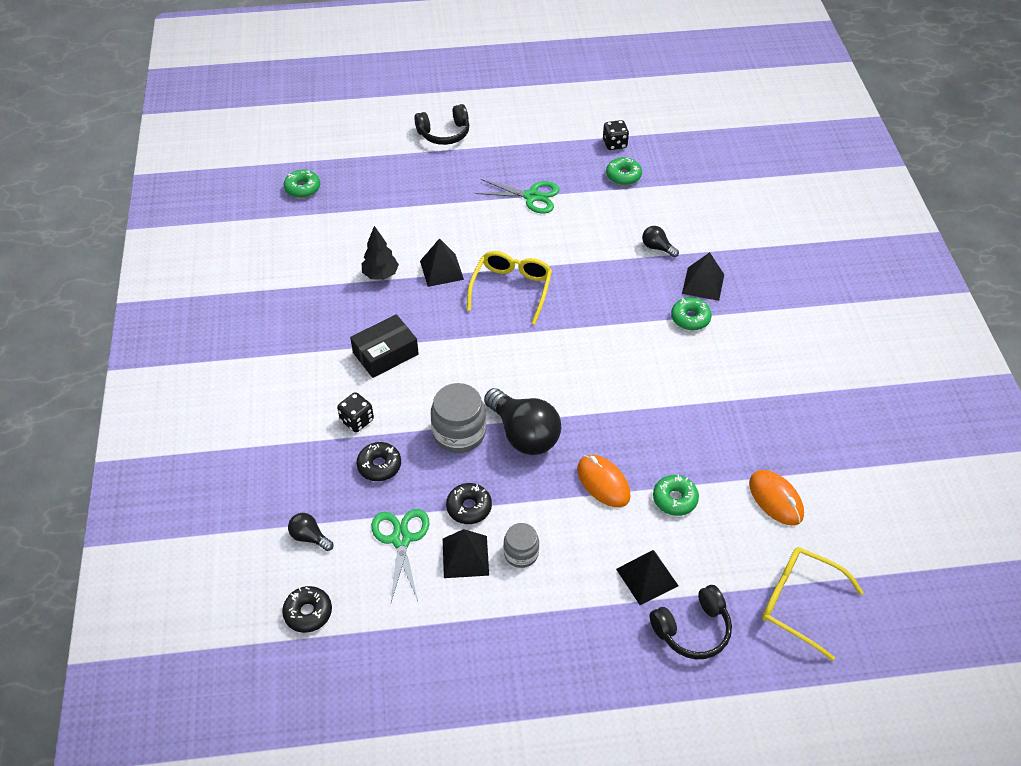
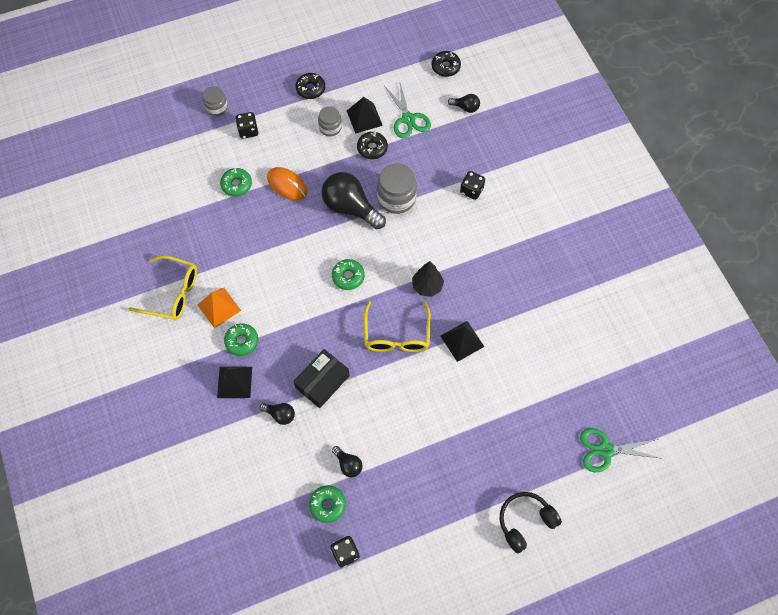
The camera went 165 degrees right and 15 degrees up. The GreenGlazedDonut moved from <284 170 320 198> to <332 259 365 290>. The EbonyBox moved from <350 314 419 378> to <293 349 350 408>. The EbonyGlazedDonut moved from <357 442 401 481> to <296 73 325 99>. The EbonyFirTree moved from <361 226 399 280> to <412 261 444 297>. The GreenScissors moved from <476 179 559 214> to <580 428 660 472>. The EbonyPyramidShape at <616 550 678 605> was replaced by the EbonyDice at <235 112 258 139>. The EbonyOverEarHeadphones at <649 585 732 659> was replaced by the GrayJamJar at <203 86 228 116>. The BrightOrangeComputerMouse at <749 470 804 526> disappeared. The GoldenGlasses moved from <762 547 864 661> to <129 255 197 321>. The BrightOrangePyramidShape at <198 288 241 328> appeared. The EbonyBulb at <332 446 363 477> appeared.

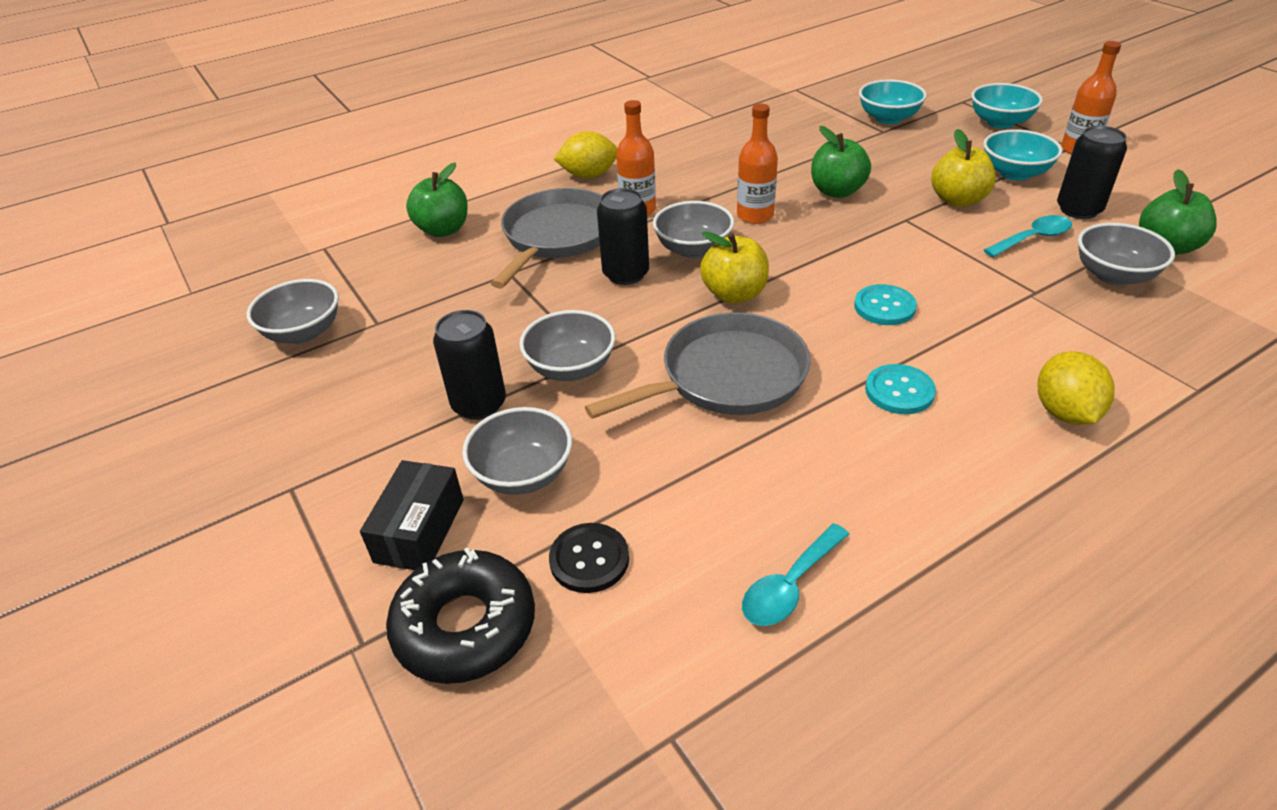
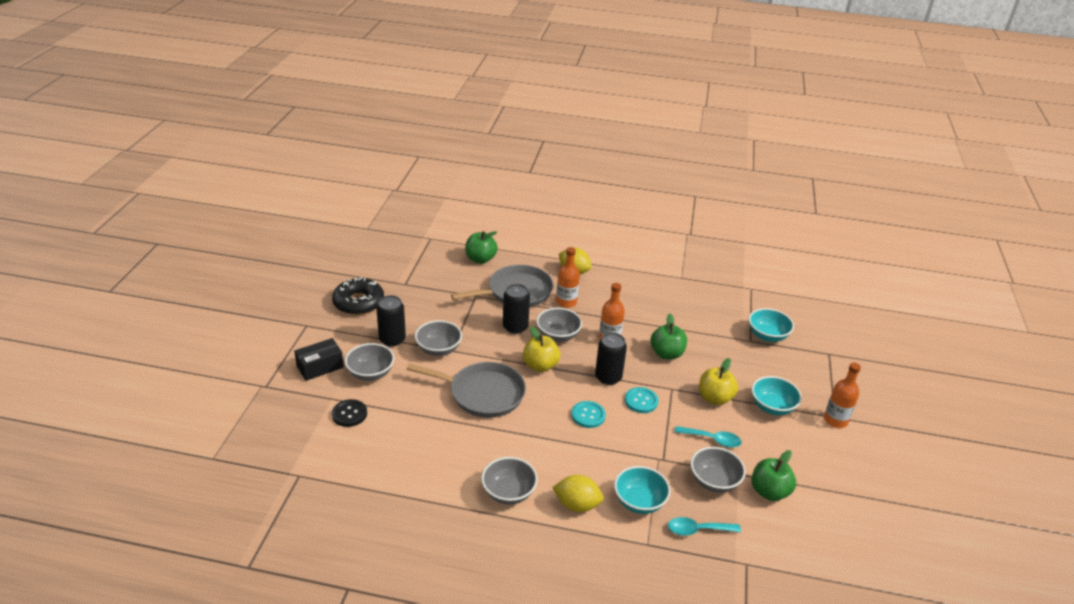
The camera went 40 degrees right and 5 degrees down. The GrayServingBowl moved from <247 279 339 344> to <481 457 538 505>. The EbonyGlazedDonut moved from <386 547 535 684> to <332 277 384 315>. The TurquoiseSpoon moved from <742 523 849 626> to <668 517 741 536>. The TurquoiseShirtButton moved from <865 364 936 414> to <625 387 658 413>. The TurquoiseServingBowl moved from <971 83 1043 129> to <614 466 671 514>. The GoldenToyLemon at <1038 351 1115 425> turned 60 degrees clockwise. The EbonyTin moved from <1057 126 1127 219> to <595 333 627 385>.

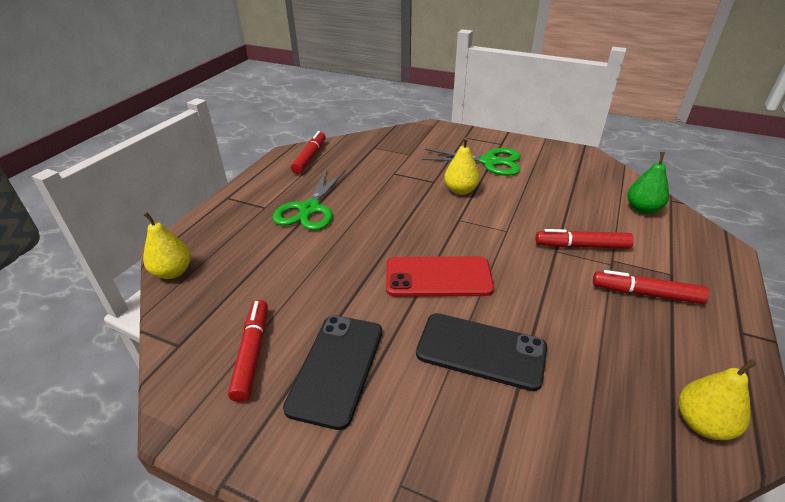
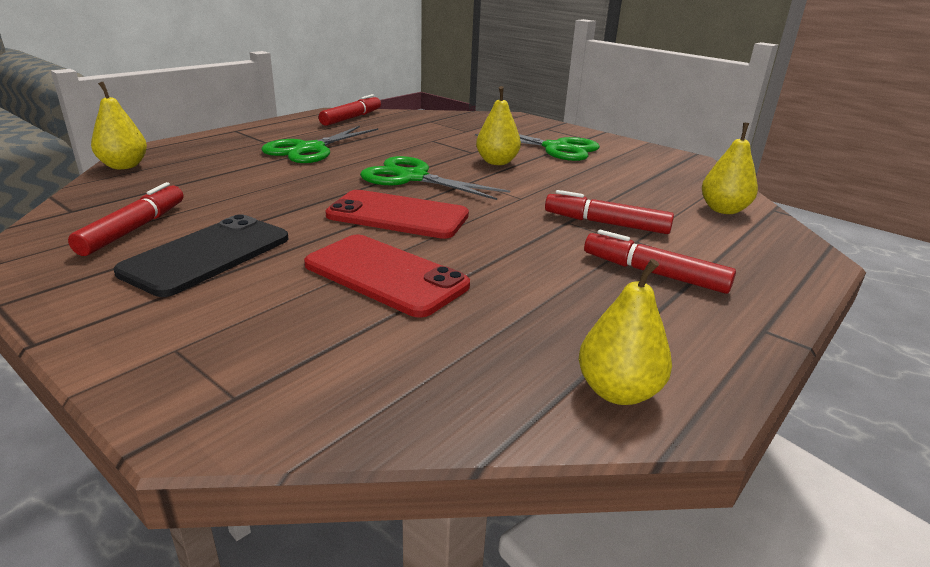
The camera went 15 degrees right and 10 degrees down. The EbonyPhone at <416 313 547 391> became the ScarletPhone at <304 234 470 318>. The GreenPear at <627 152 669 214> became the GoldenPear at <702 123 758 214>. The GreenScissors at <360 156 510 200> appeared.

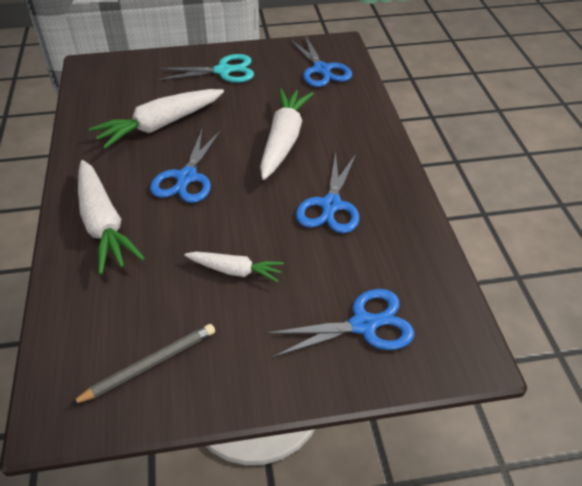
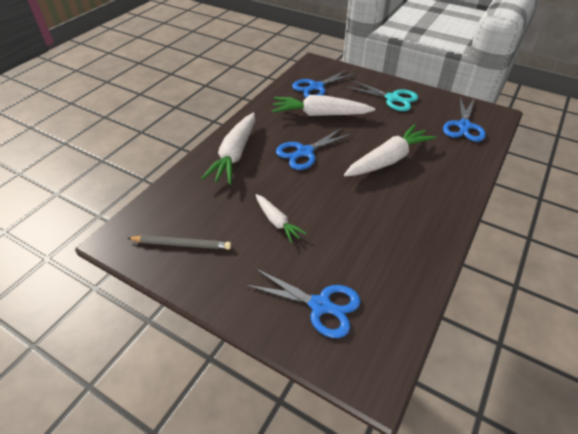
The camera went 40 degrees right and 0 degrees up. The RoyalBlueScissors moved from <296 151 359 233> to <292 69 357 98>.

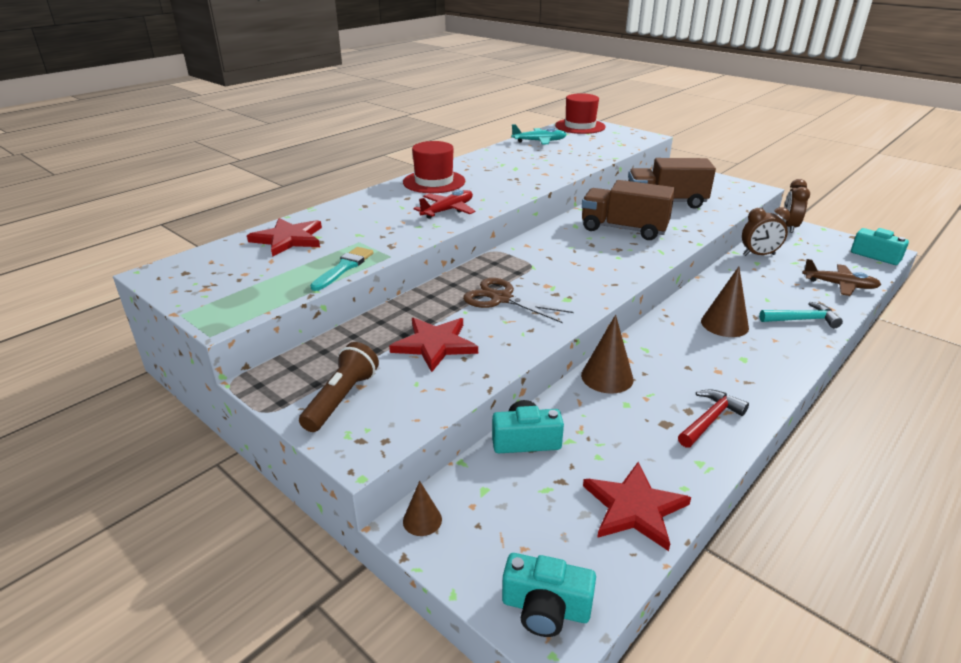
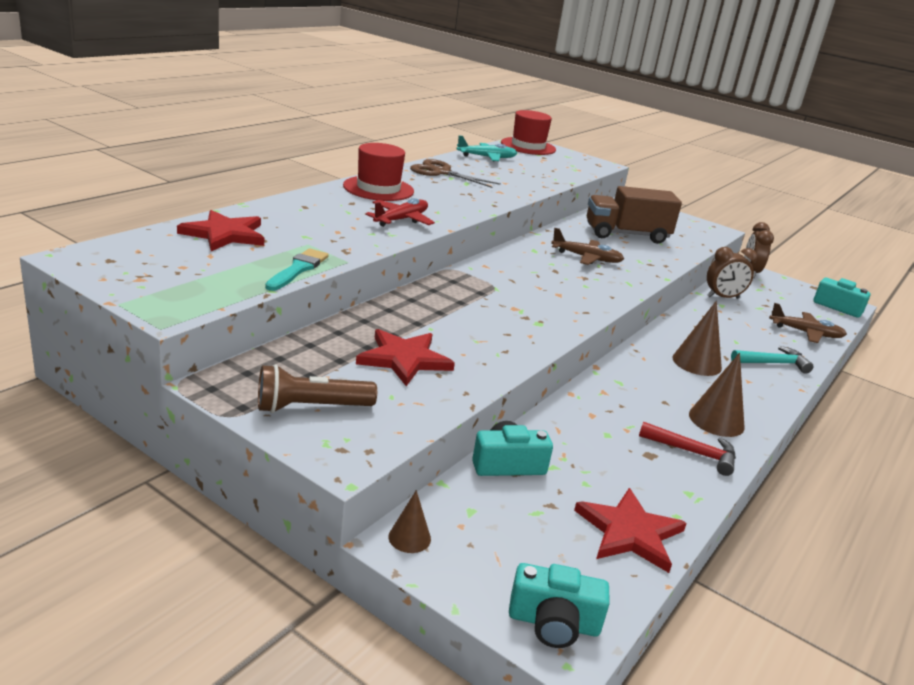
The camera went 10 degrees left and 5 degrees down. The RussetFlashlight at <299 342 379 432> turned 120 degrees counterclockwise. The RussetScissors moved from <463 278 574 323> to <410 159 501 188>. The RussetSolidCone moved from <581 315 633 394> to <689 353 745 437>. The RussetTruck at <582 180 675 240> was replaced by the RussetPlane at <551 228 624 265>. The ScarletClawHammer at <678 389 749 448> turned 75 degrees clockwise.

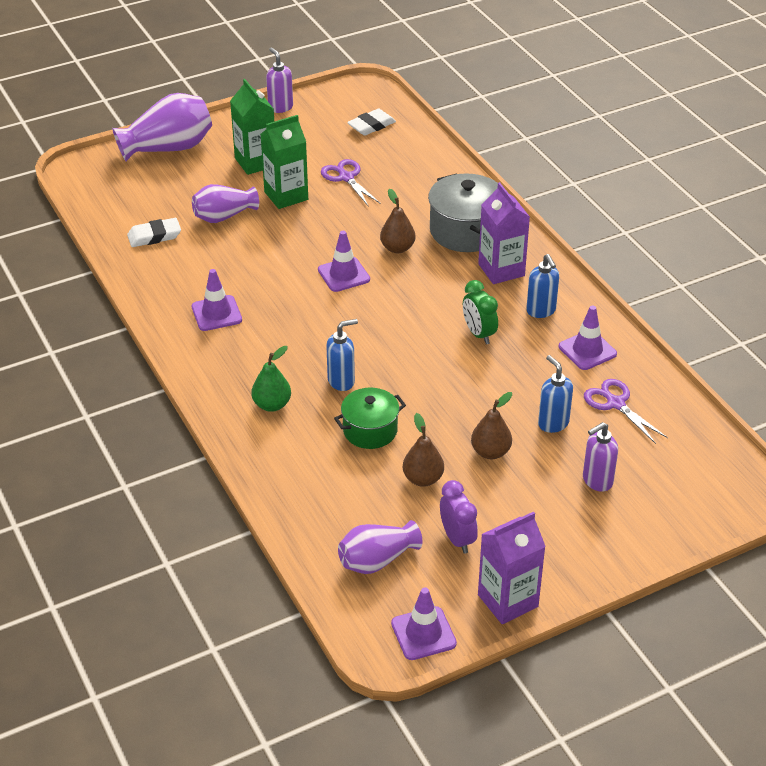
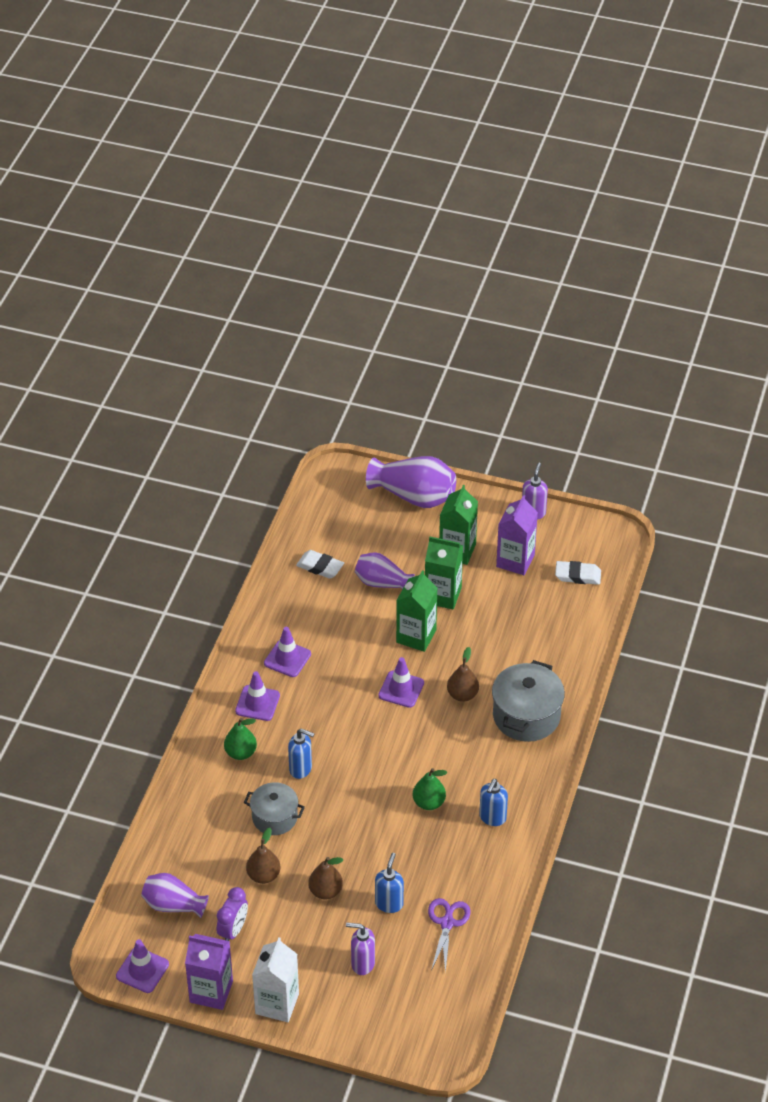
The camera went 45 degrees right and 5 degrees up. The VioletScissors at <321 159 381 207> disappeared. The GreenPot at <334 388 406 449> became the GrayPot at <244 782 305 835>. The GreenBedsideClock at <463 280 498 344> was replaced by the GreenPear at <413 768 447 810>. The VioletJuiceCarton moved from <478 182 530 284> to <496 495 538 575>. The VioletTrafficCone moved from <559 305 617 370> to <235 671 280 721>. The WhiteJuiceCarton at <252 937 299 1022> appeared. The GreenJuiceCarton at <396 570 437 652> appeared.

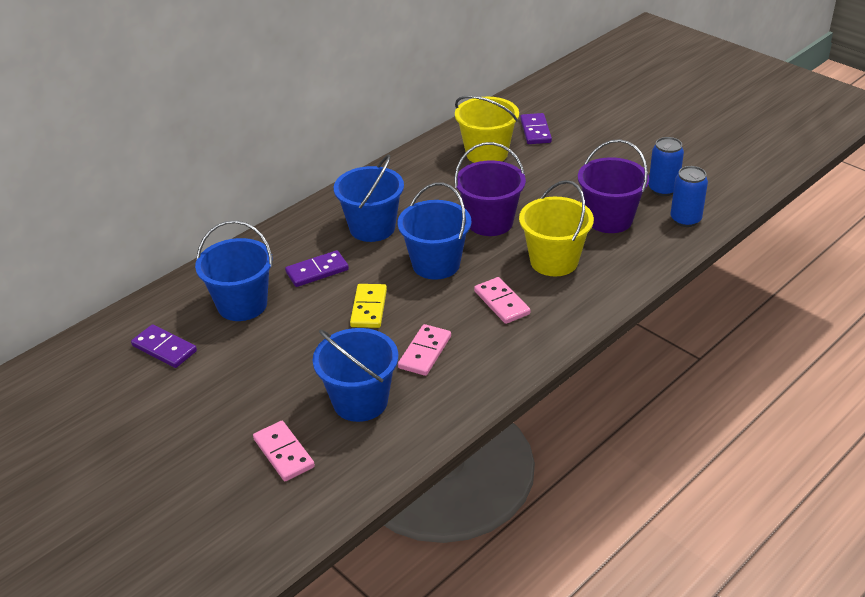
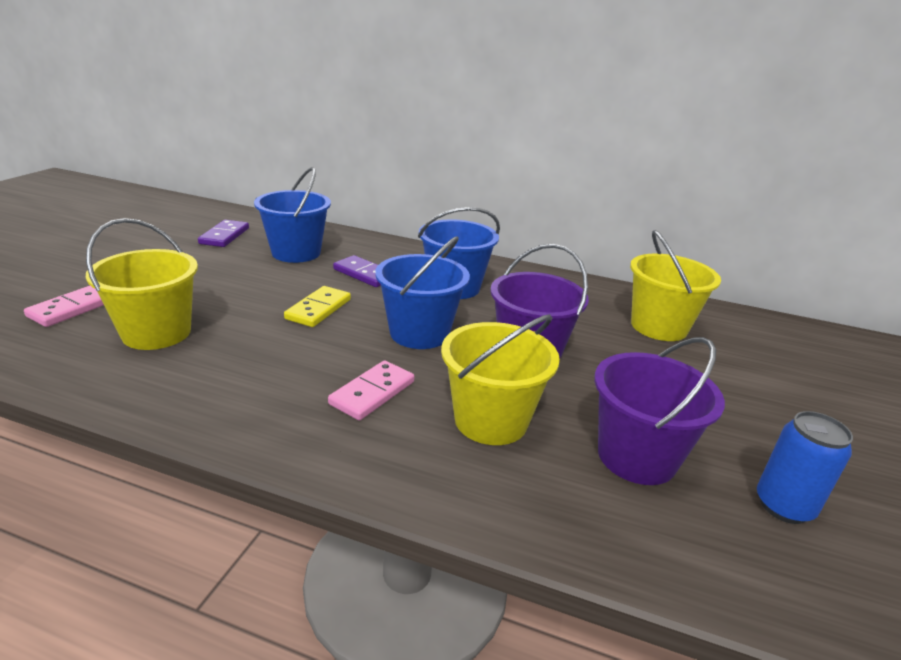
The camera went 60 degrees right and 10 degrees down. The RoyalBlueSandBucket at <313 328 398 422> became the GoldenSandBucket at <86 218 198 350>. The GoldenDominoPiece at <350 284 387 328> turned 45 degrees counterclockwise. The RosePinkDominoPiece at <398 324 451 376> disappeared. The VioletDominoPiece at <520 113 552 144> disappeared. The RoyalBlueTin at <670 166 708 227> disappeared.

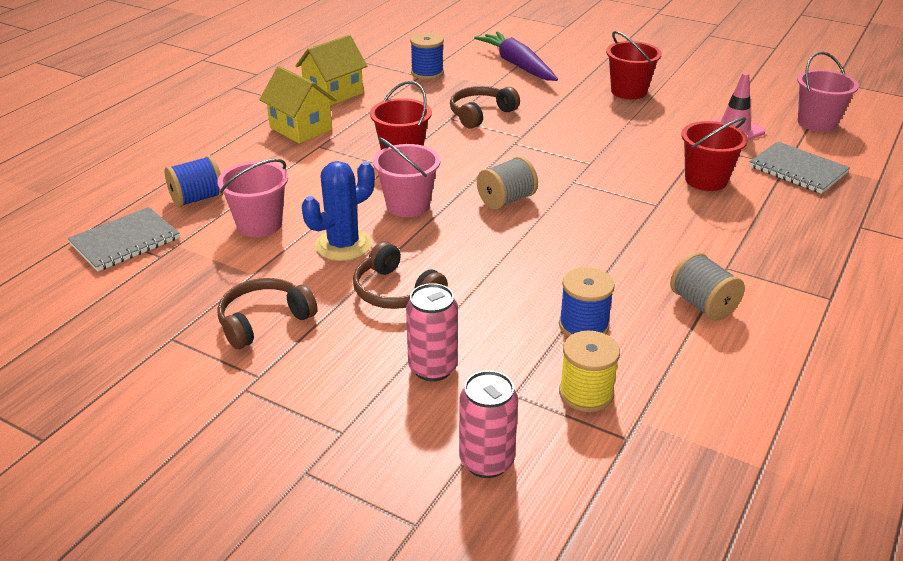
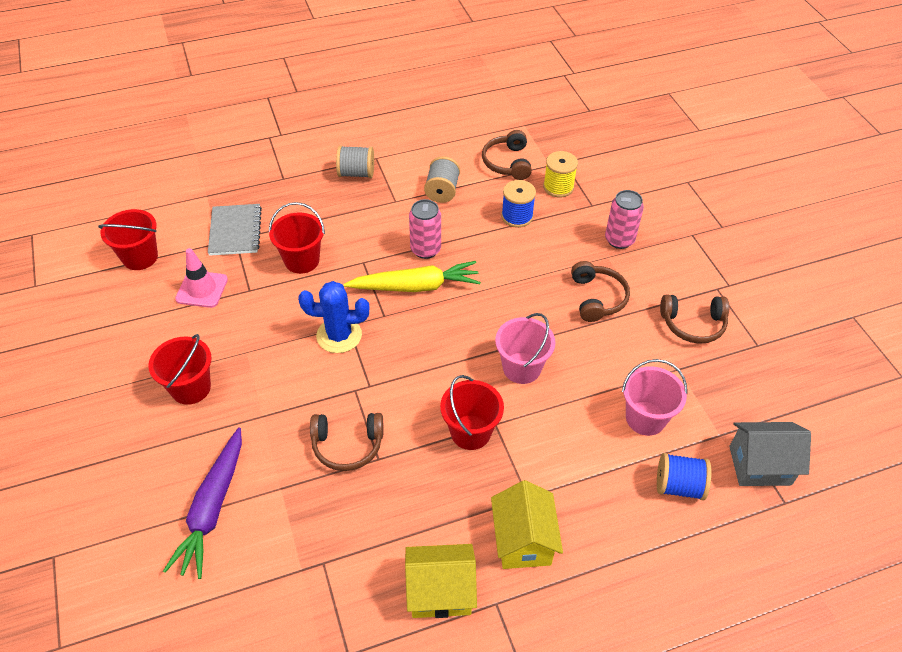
The camera went 140 degrees left and 15 degrees up. The GrayExerciseBook at <68 207 180 271> was replaced by the GrayCottage at <729 422 811 486>. The RoyalBlueCactus moved from <302 161 375 261> to <298 281 369 353>. The RoyalBlueSpool at <410 32 444 80> disappeared. The RosePinkTin moved from <459 370 518 478> to <409 199 441 259>. The GraySpool moved from <477 156 538 210> to <336 145 374 178>. The RosePinkSandBucket at <797 51 859 132> became the ScarletSandBucket at <98 209 158 270>. The GoldenCarrot at <343 261 481 292> appeared. The RussetOverEarHeadphones at <482 130 532 180> appeared.

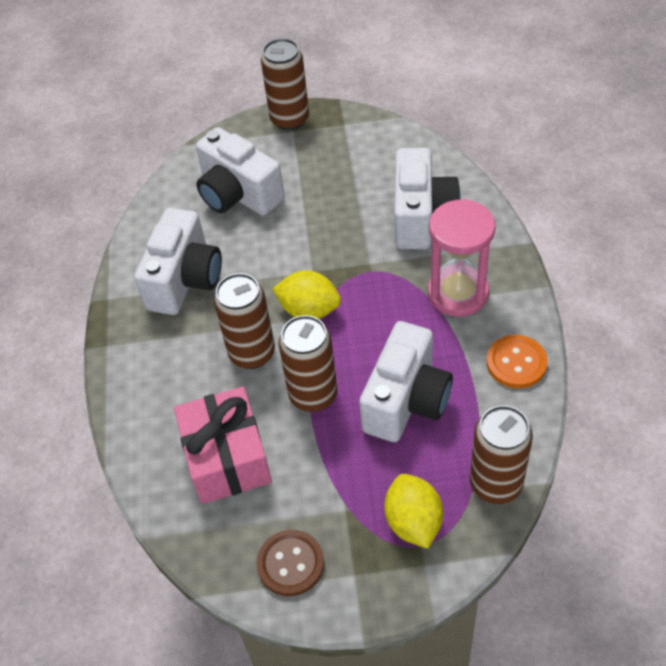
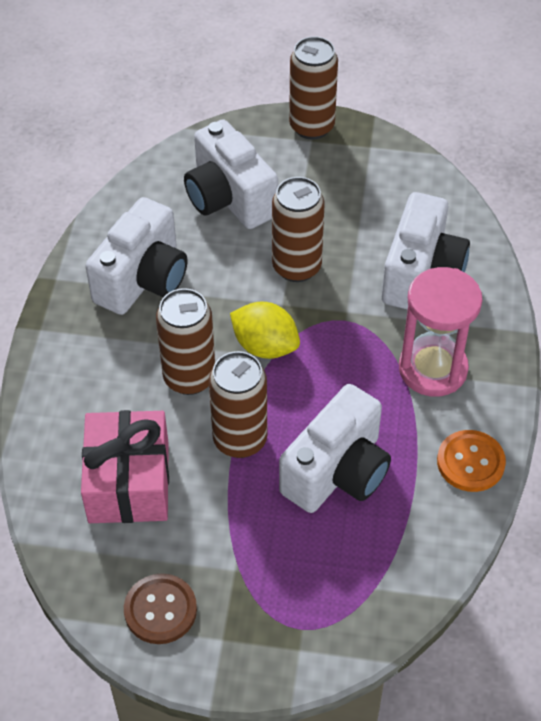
The camera went 10 degrees right and 0 degrees up. The GoldenToyLemon at <384 474 443 549> disappeared. The RussetTin moved from <470 405 533 504> to <272 177 325 282>.

